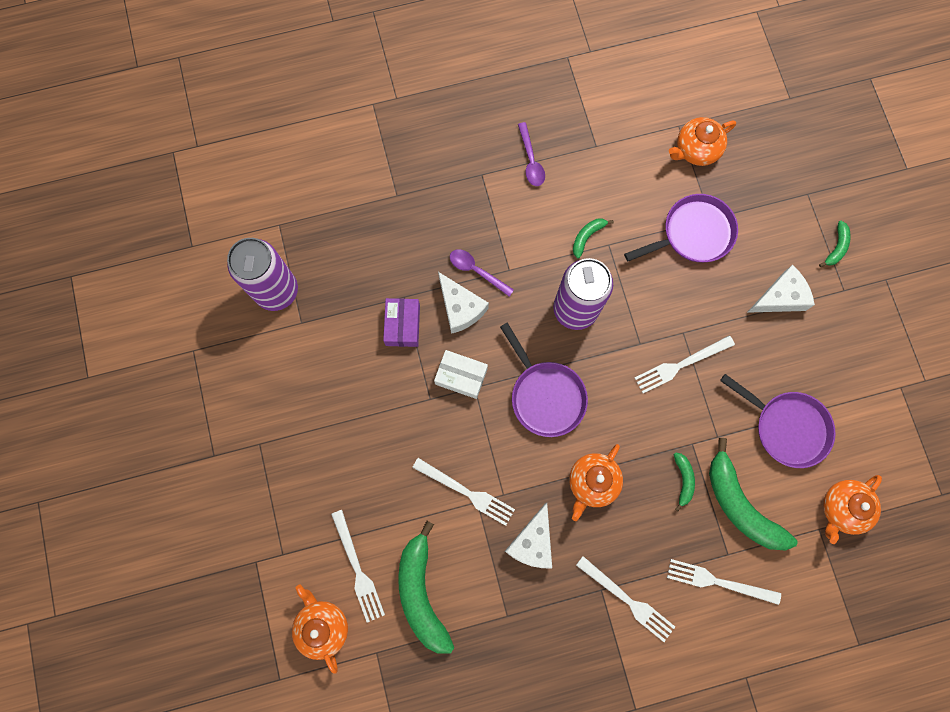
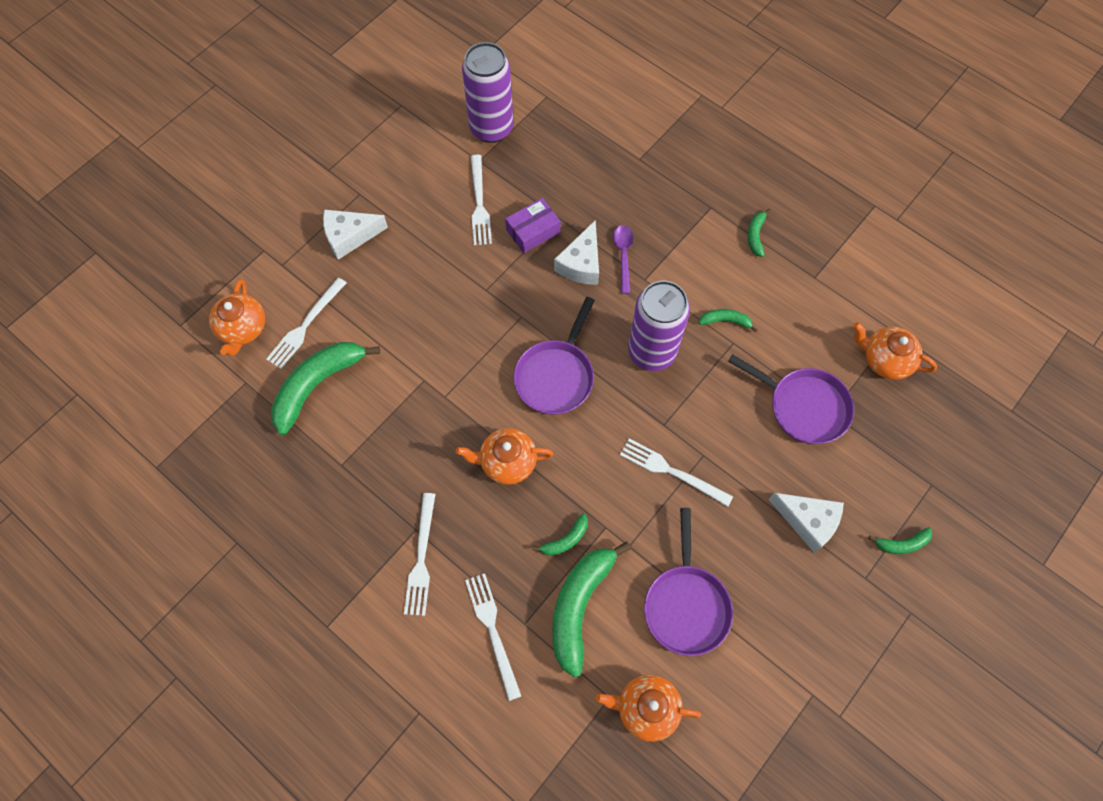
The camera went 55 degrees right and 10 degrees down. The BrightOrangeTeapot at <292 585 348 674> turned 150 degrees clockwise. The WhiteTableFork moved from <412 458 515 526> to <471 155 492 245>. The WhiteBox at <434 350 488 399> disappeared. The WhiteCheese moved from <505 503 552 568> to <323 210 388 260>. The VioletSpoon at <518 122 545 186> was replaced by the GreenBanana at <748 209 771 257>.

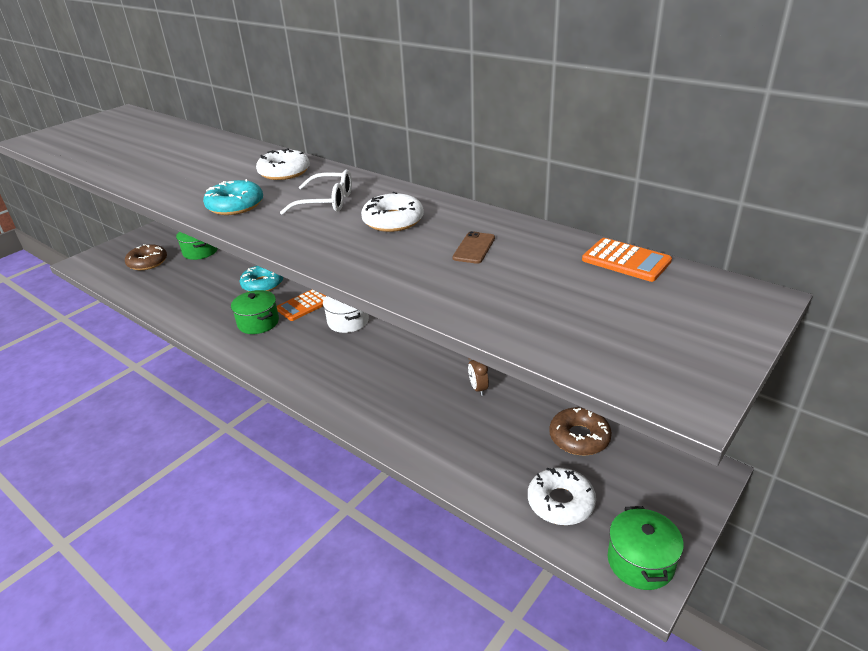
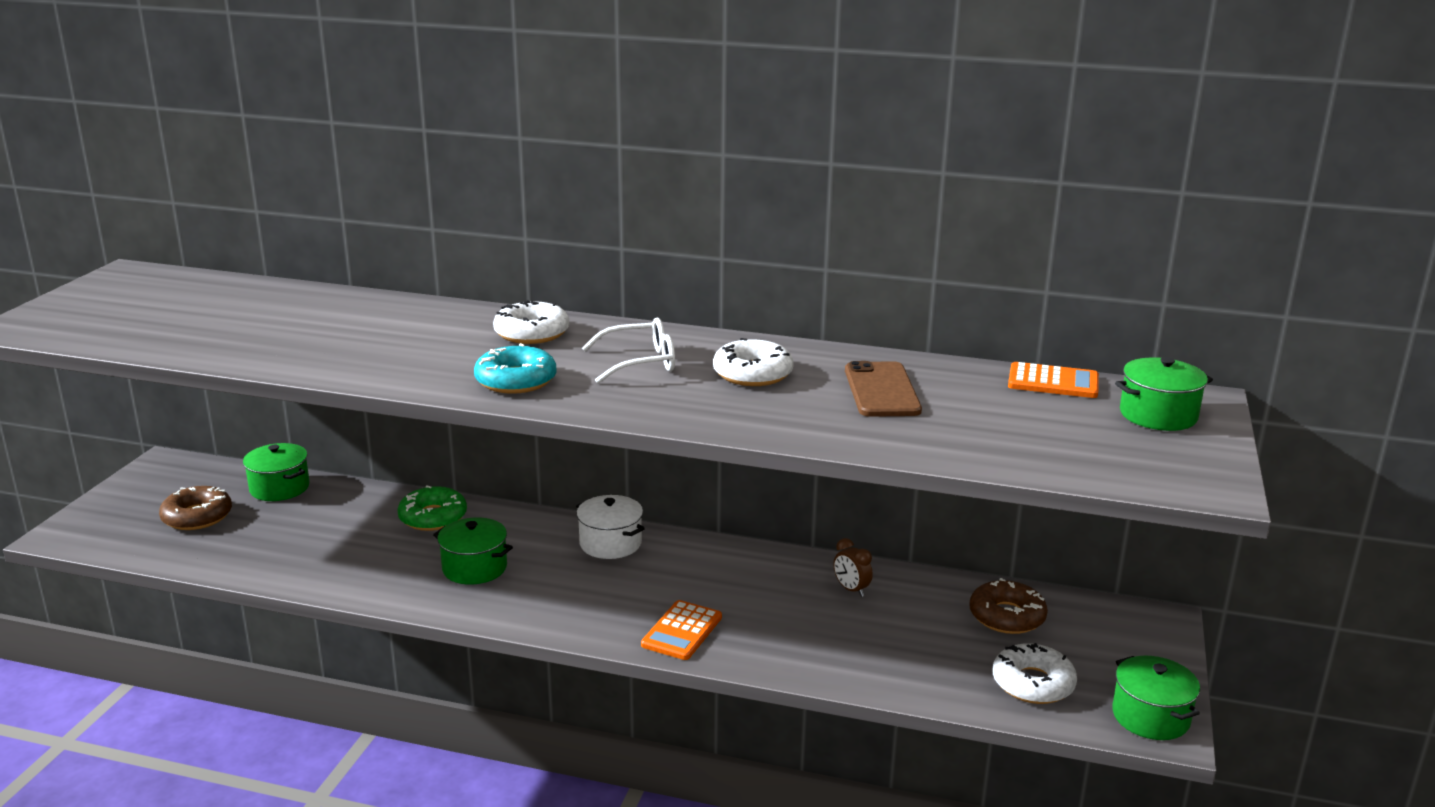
The camera went 25 degrees left and 10 degrees down. The TurquoiseGlazedDonut at <240 266 283 292> became the GreenGlazedDonut at <397 486 467 531>. The BrightOrangeAddingMachine moved from <277 290 326 321> to <641 600 722 660>. The RussetPhone at <453 231 495 264> changed to 1.68 times the size. The GreenPot at <1115 357 1213 431> appeared.

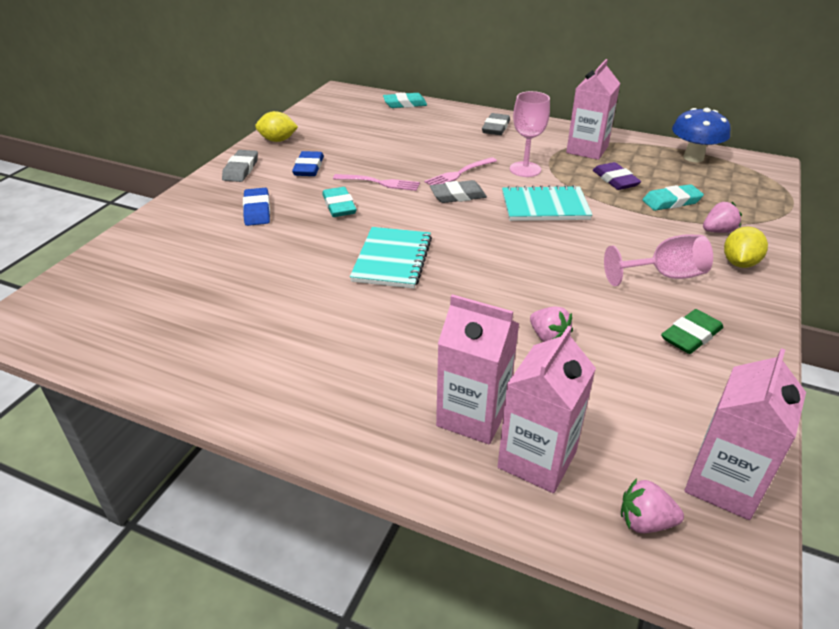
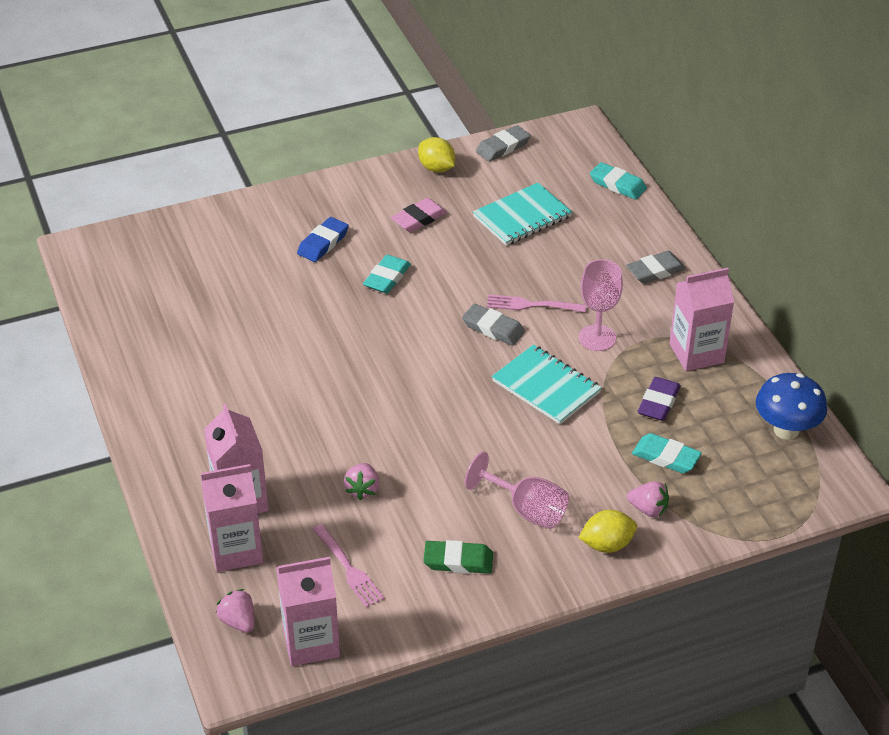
The camera went 45 degrees right and 5 degrees up. The GrayGumEraser moved from <222 150 258 182> to <476 125 530 162>. The RoyalBlueGumEraser at <292 151 324 176> became the RosePinkGumEraser at <391 198 447 232>. The RosePinkTableFork moved from <333 174 420 191> to <312 524 384 608>. The TurquoiseExerciseBook moved from <350 227 432 288> to <473 183 572 246>.

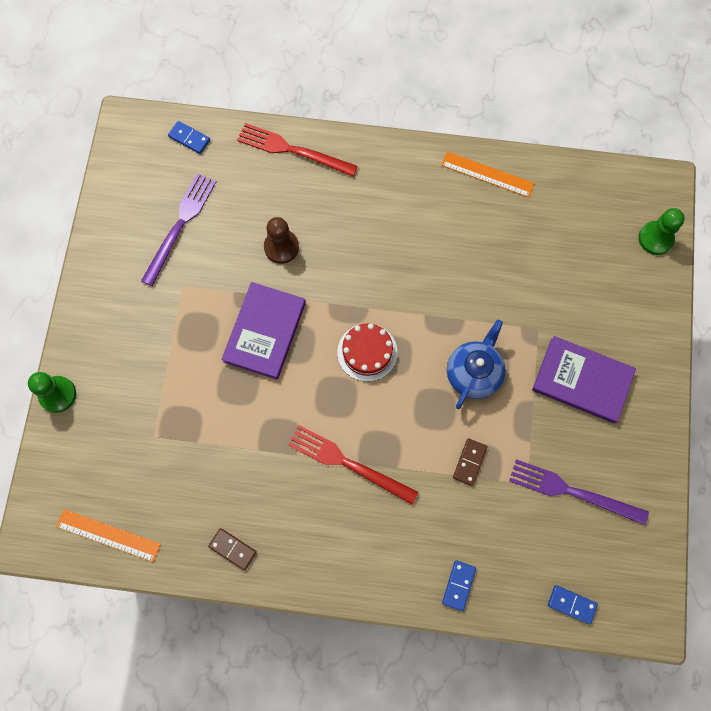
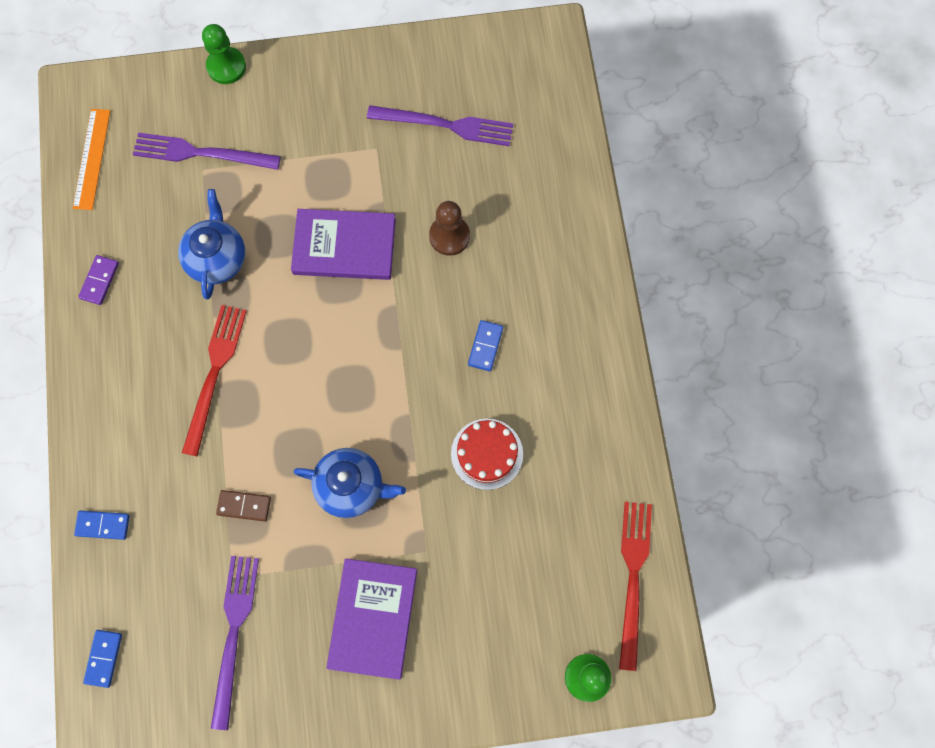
The camera went 75 degrees right and 0 degrees up. The RoyalBlueDominoPiece moved from <168 121 210 154> to <468 320 503 371>. The RussetDominoPiece at <208 528 257 571> became the VioletDominoPiece at <78 255 119 305>. The ScarletTableFork moved from <237 123 358 177> to <619 502 652 671>. The ScarletCake moved from <337 324 397 382> to <451 419 523 490>. The BrightOrangeRuler at <441 152 535 198> disappeared. The VioletTableFork at <133 133 281 170> appeared. The RoyalBlueTeapot at <178 189 245 299> appeared.

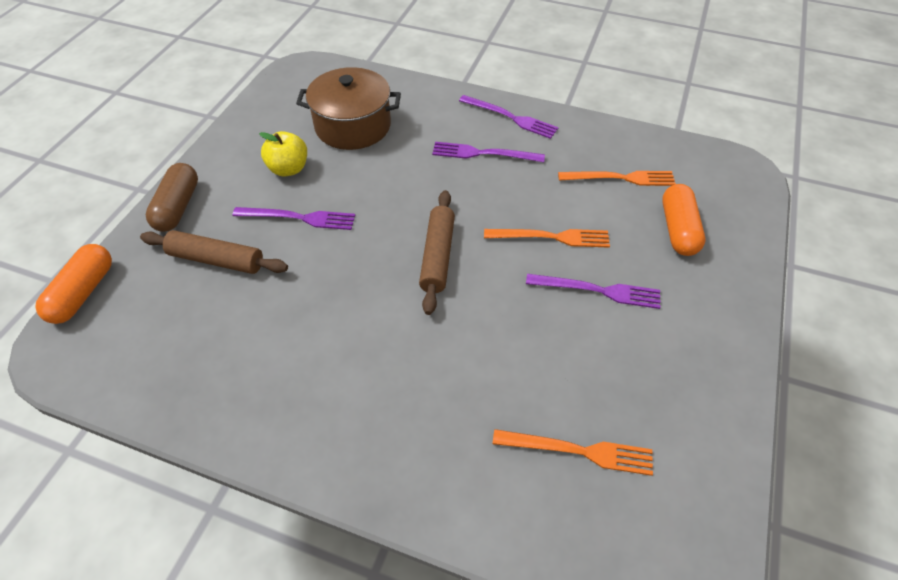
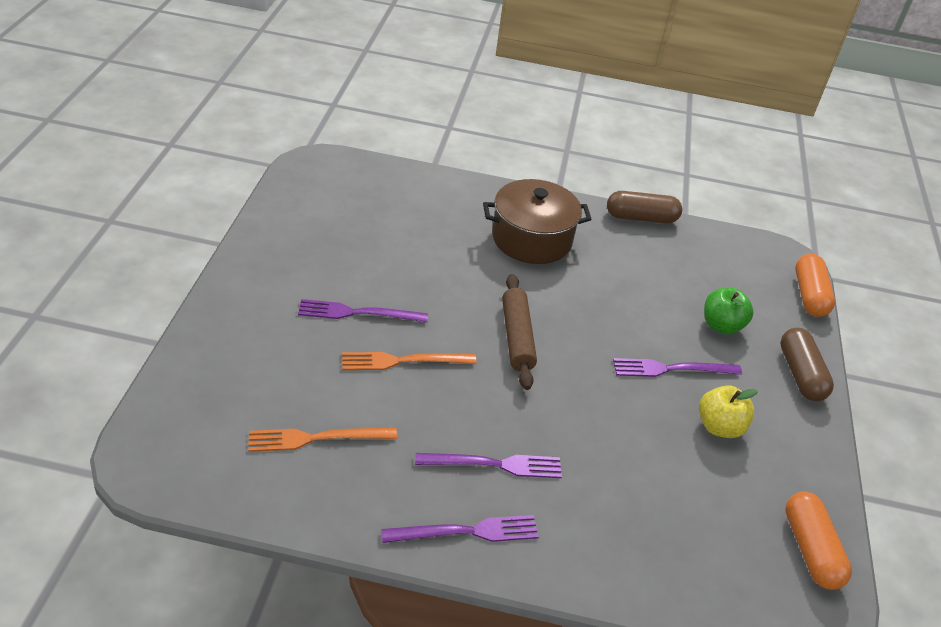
The camera went 165 degrees right and 10 degrees down. The RussetPastryRoller at <140 230 288 274> was replaced by the GreenToyApple at <704 288 754 335>. The RussetPot moved from <296 67 401 150> to <483 179 592 264>. The VioletTableFork at <459 95 559 139> turned 150 degrees clockwise. The BrightOrangeTableFork at <493 429 653 476> disappeared. The BrightOrangePillShape moved from <662 184 706 256> to <785 492 852 590>. The RussetPillShape at <607 191 682 224> appeared.

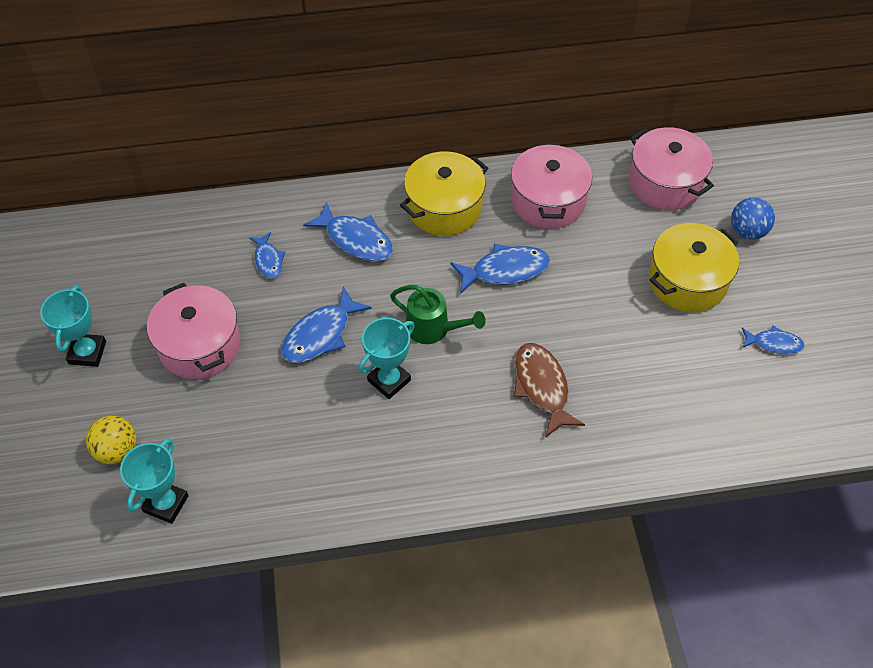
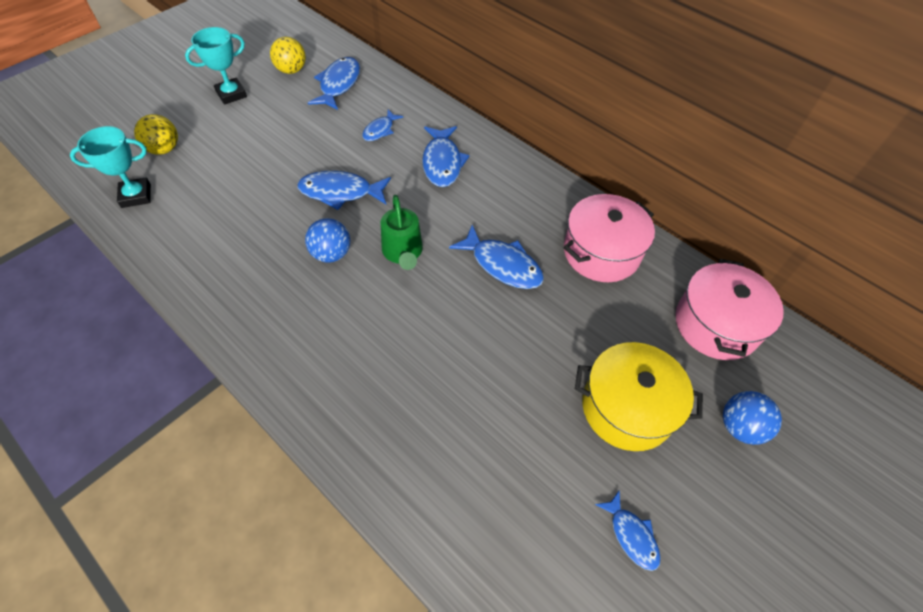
The camera went 50 degrees right and 0 degrees up. The RosePinkPot at <147 283 241 379> disappeared. The TurquoisePrizeCup at <358 318 415 399> was replaced by the RoyalBlueBall at <305 218 350 263>. The GoldenPot at <400 151 488 236> disappeared. The RussetToyFish at <514 343 585 438> disappeared. The GoldenBall at <270 37 306 74> appeared. The RoyalBlueToyFish at <308 57 360 110> appeared.

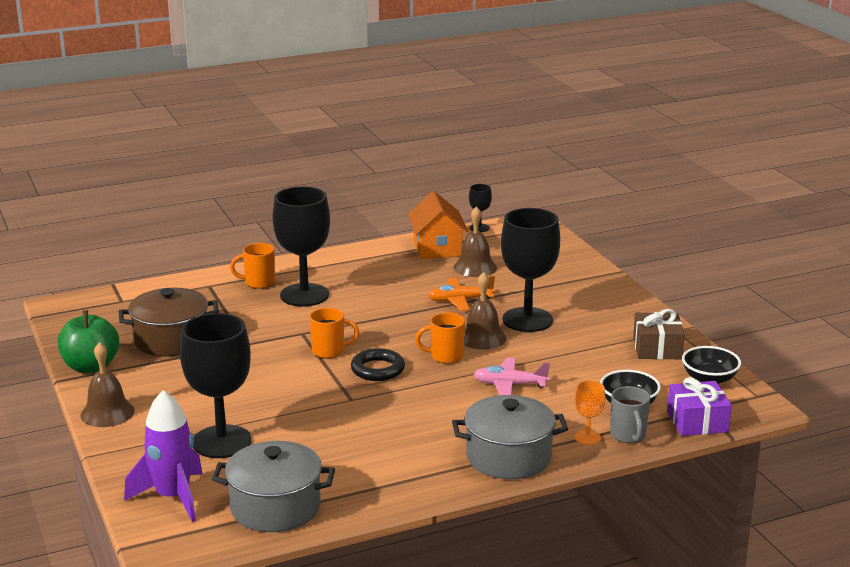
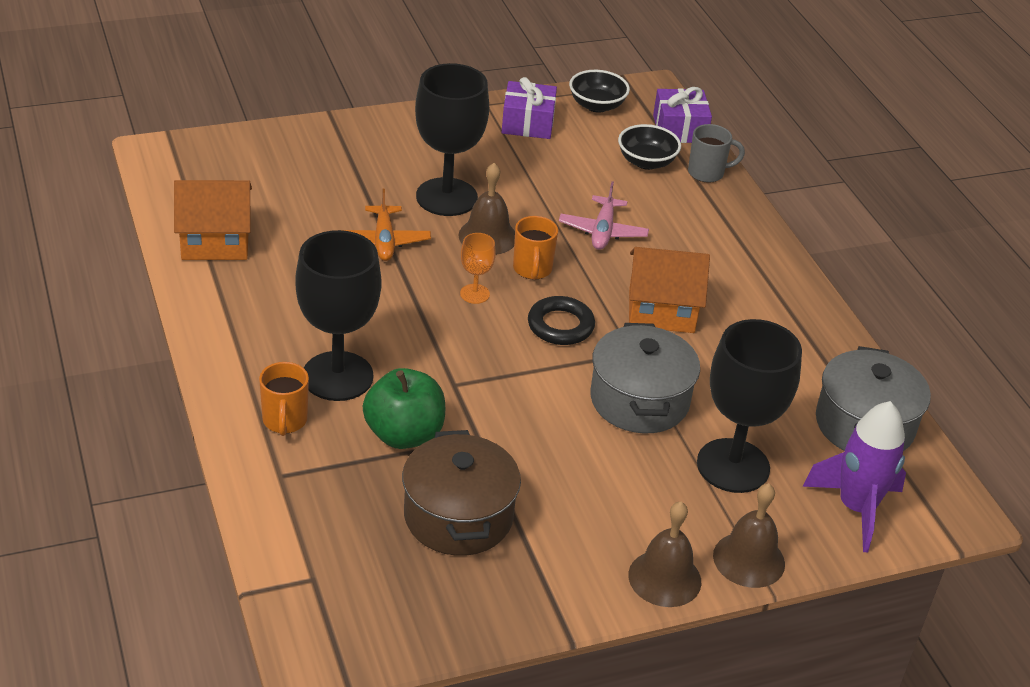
The camera went 90 degrees left and 15 degrees up. The GreenToyApple moved from <58 310 119 373> to <363 368 445 449>. The BrightOrangeMug at <309 308 360 358> disappeared. The GrayPot moved from <452 395 568 479> to <590 323 700 434>. The RussetBell moved from <453 207 497 277> to <713 483 785 588>. The EbonyChalice at <469 184 492 232> disappeared. The BrightOrangeChalice moved from <574 381 605 445> to <460 233 496 304>. The RussetGift at <633 309 685 359> became the VioletGift at <502 77 557 139>. The BrightOrangeCottage at <629 247 710 333> appeared.

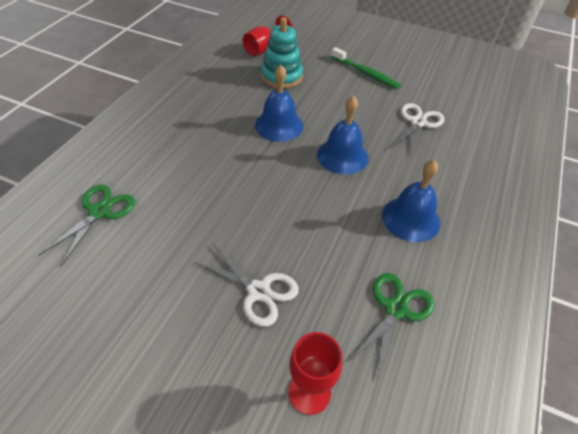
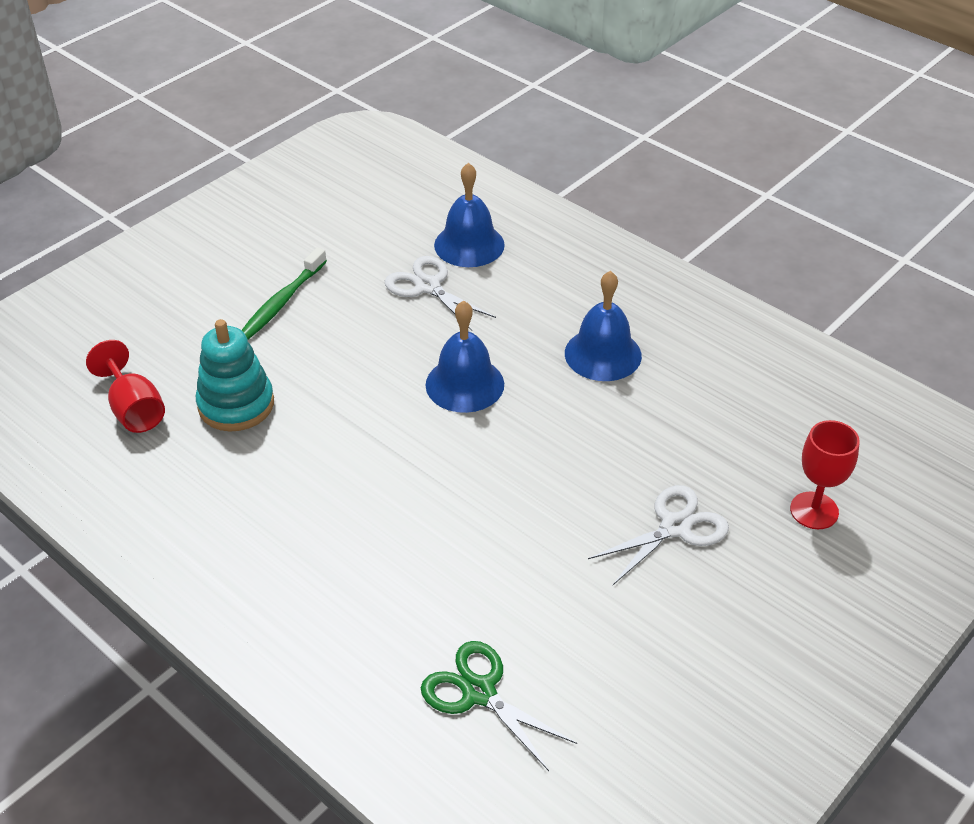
The camera went 70 degrees left and 5 degrees down. The RoyalBlueBell moved from <255 65 304 142> to <434 163 505 267>. The GreenToothbrush at <331 47 401 89> turned 150 degrees clockwise. The GreenScissors at <348 273 434 379> disappeared.

